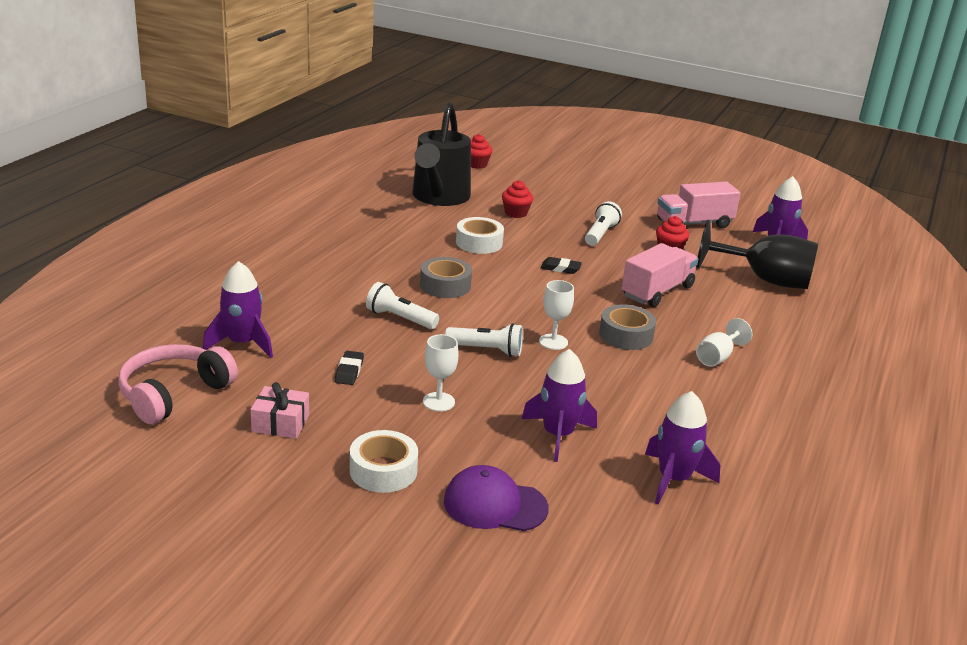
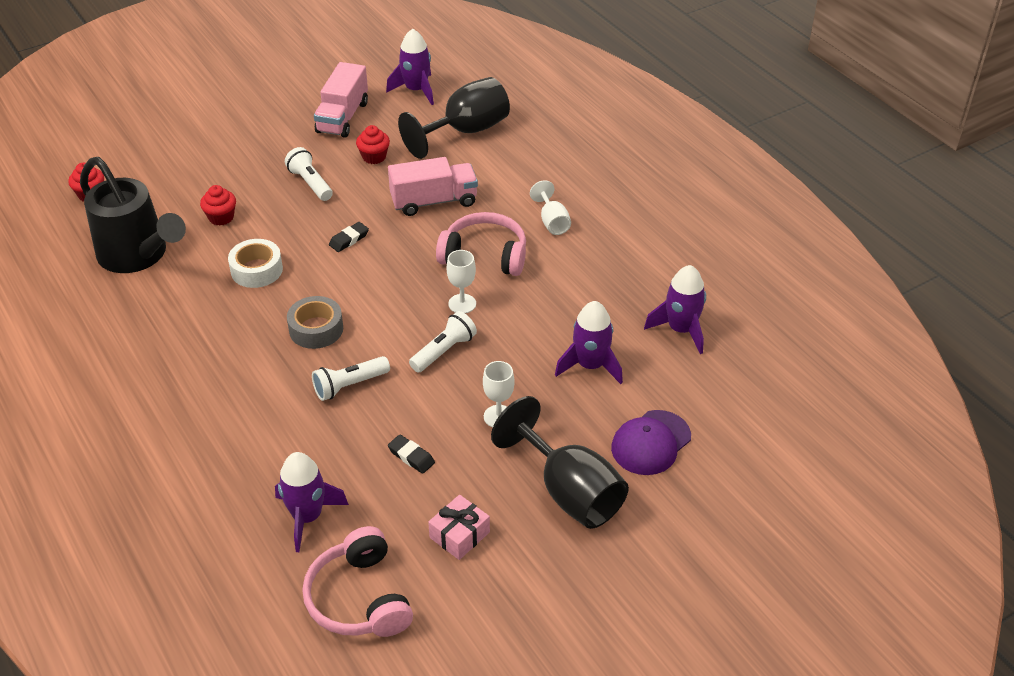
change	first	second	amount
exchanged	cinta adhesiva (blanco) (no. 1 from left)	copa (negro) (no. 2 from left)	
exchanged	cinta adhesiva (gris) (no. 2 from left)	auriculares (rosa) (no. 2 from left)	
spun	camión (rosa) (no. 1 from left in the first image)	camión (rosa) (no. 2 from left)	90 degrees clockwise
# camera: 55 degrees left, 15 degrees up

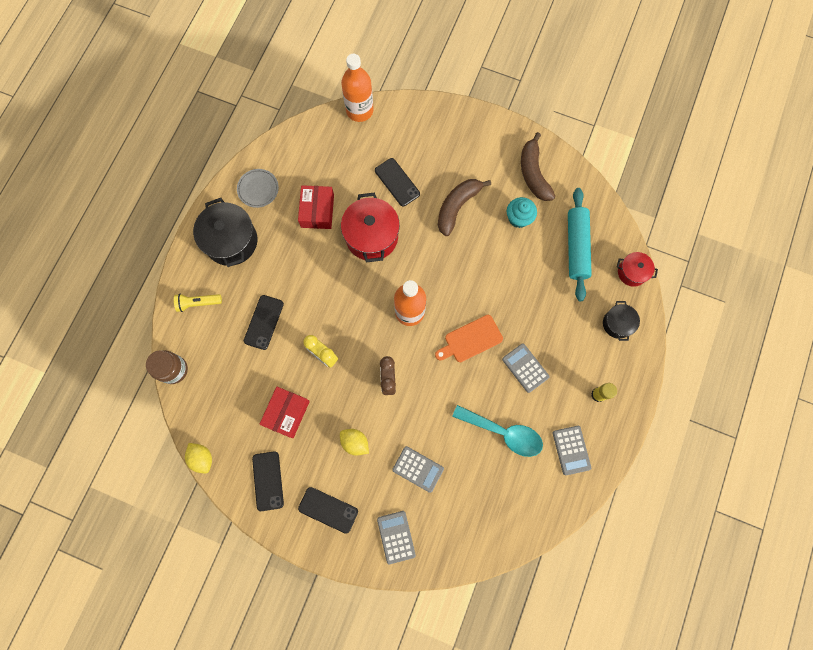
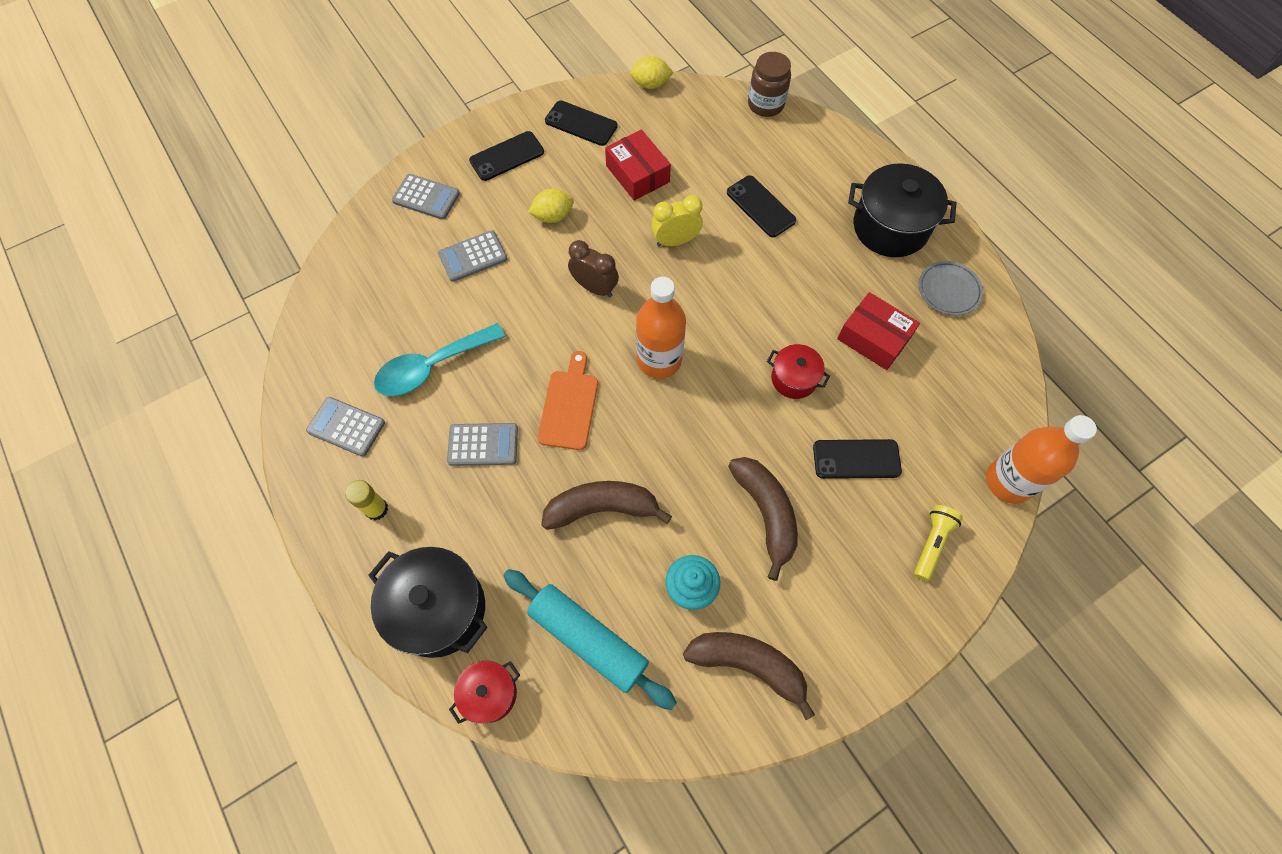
change	first	second	amount
appeared		plátano (marrón) (no. 1 from left)	
relocated	lámpara de mano (amarillo)		
size	olla (rojo) (no. 1 from left in the first image)	olla (rojo) (no. 2 from left)	x0.55
size	olla (negro) (no. 2 from left in the first image)	olla (negro) (no. 1 from left)	x1.81
# camera: 125 degrees right, 10 degrees down

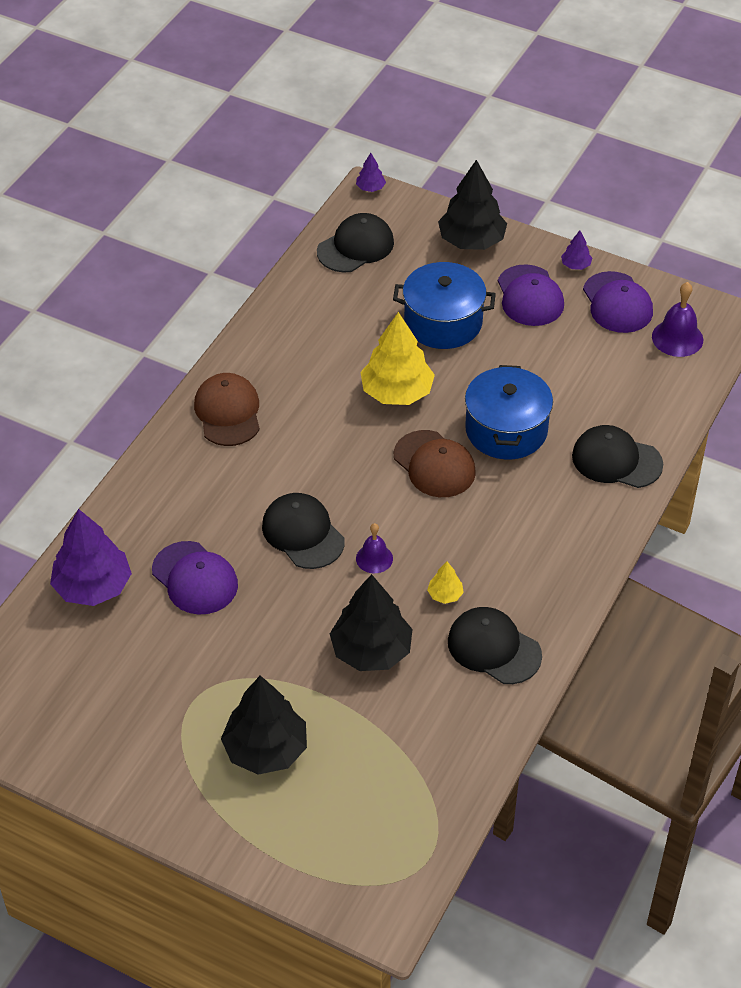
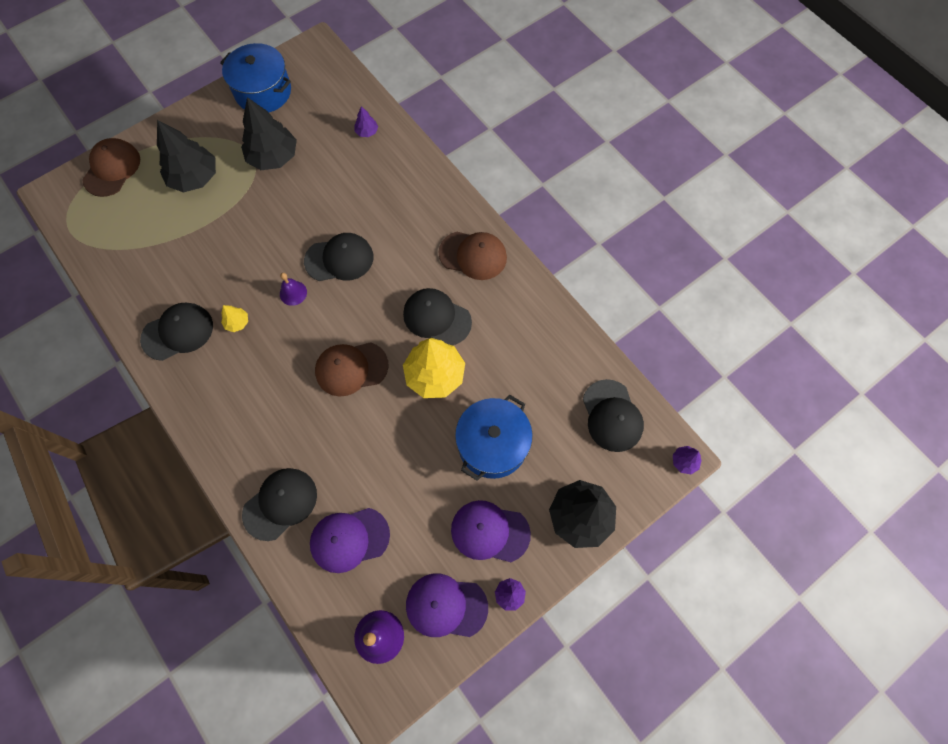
change	first	second	amount
appeared		gorra (marrón) (no. 1 from left)	
appeared		gorra (negro) (no. 4 from left)	
relocated	gorra (morado) (no. 1 from left)		
relocated	árbol (negro) (no. 2 from left)		
relocated	olla (azul) (no. 2 from left in the first image)	olla (azul) (no. 1 from left)	
size	árbol (morado) (no. 1 from left)		x0.45
# camera: 115 degrees right, 20 degrees up

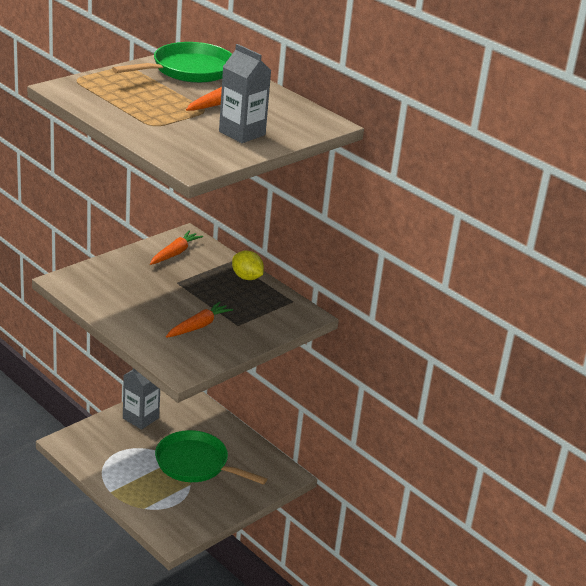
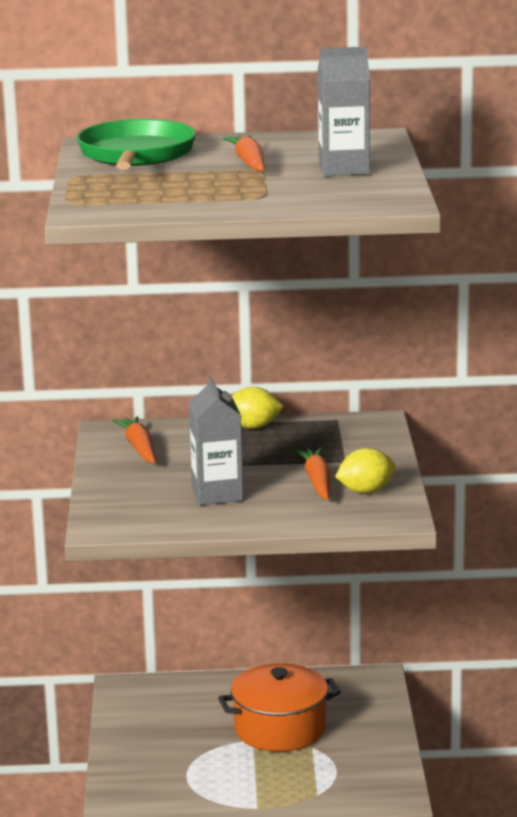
change	first	second	amount
appeared		limón (amarillo) (no. 2 from left)	
relocated	cartón de leche (gris) (no. 1 from left)		
exchanged	sartén (verde) (no. 2 from left)	olla (naranja)	
# camera: 45 degrees left, 10 degrees down

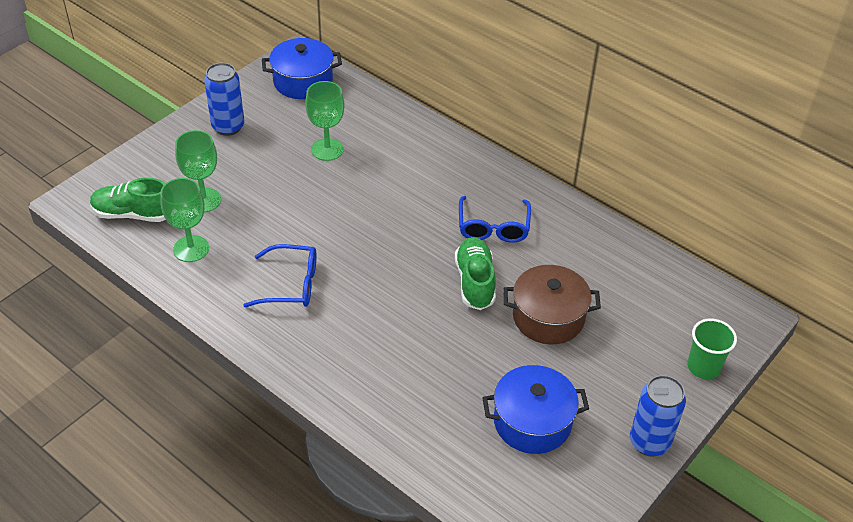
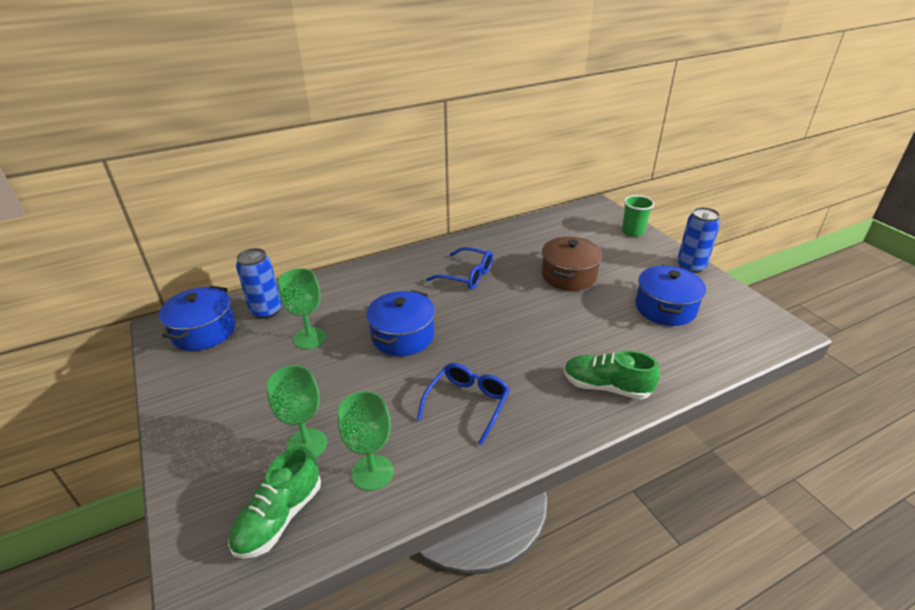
change	first	second	amount
appeared		olla (azul) (no. 2 from left)	
relocated	lata (azul) (no. 1 from left)		
relocated	zapato (verde) (no. 2 from left)		
# camera: 65 degrees left, 10 degrees down

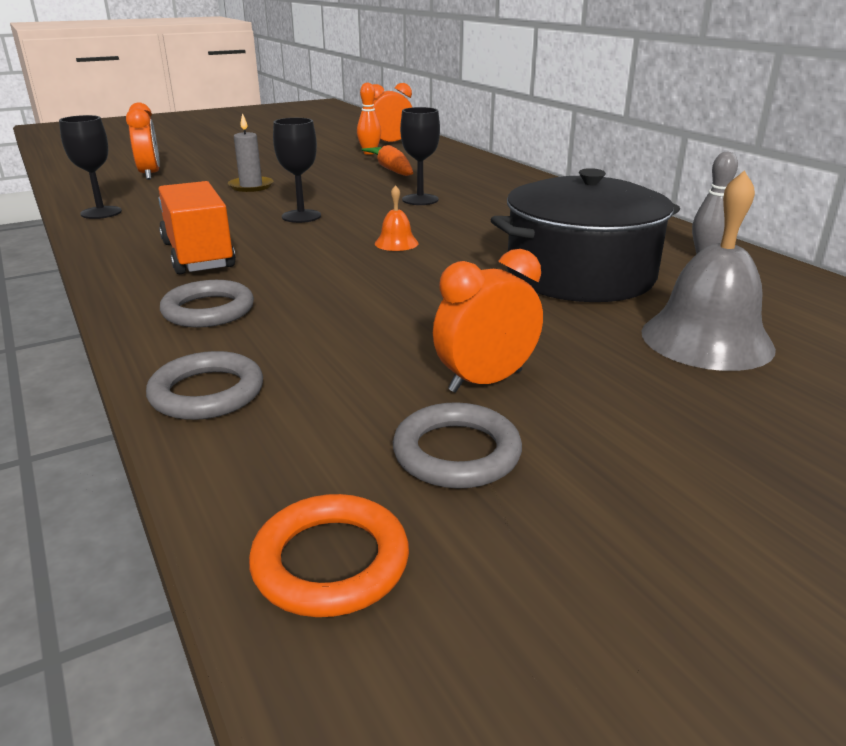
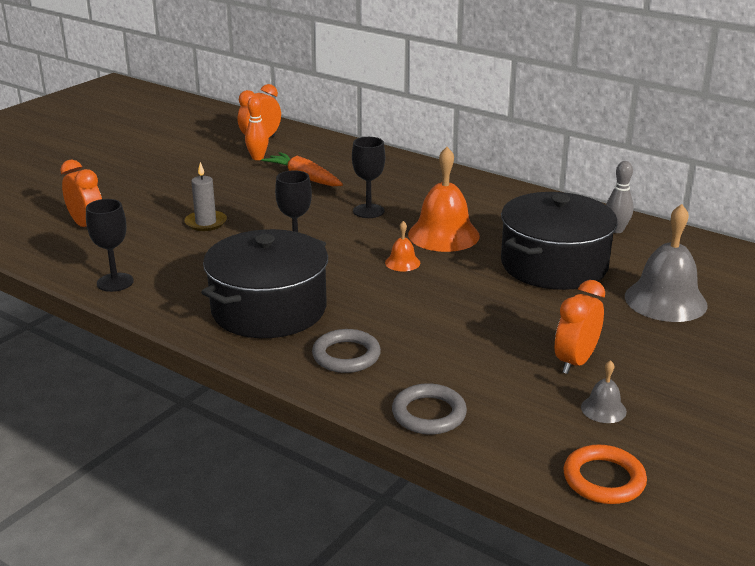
change	first	second	amount
appeared		campana (naranja) (no. 2 from left)	
exchanged	camión (naranja)	olla (negro) (no. 1 from left)	
exchanged	anillo (gris) (no. 3 from left)	campana (gris) (no. 1 from left)	
# camera: 25 degrees left, 0 degrees up

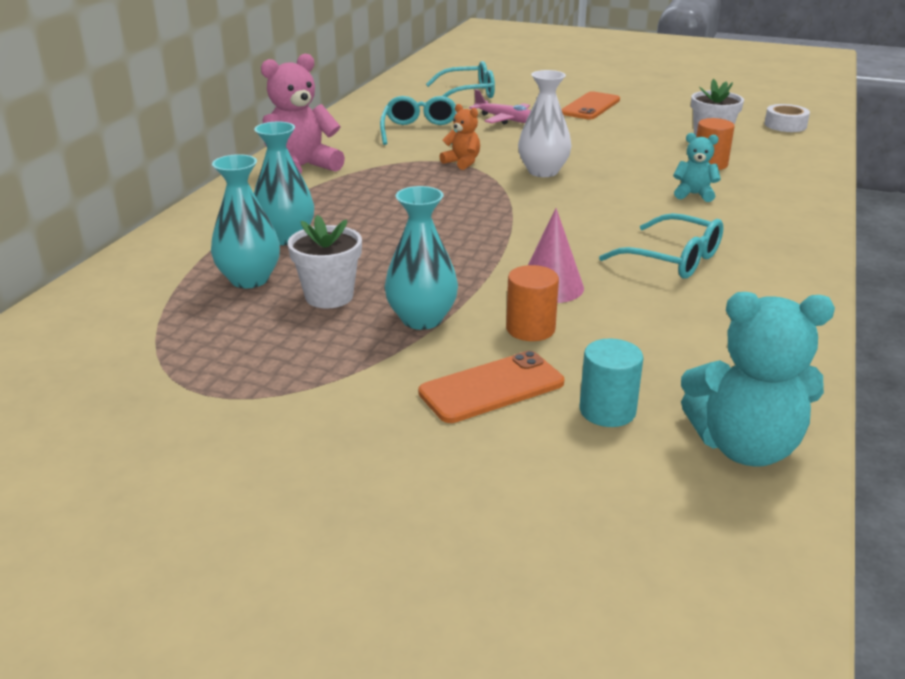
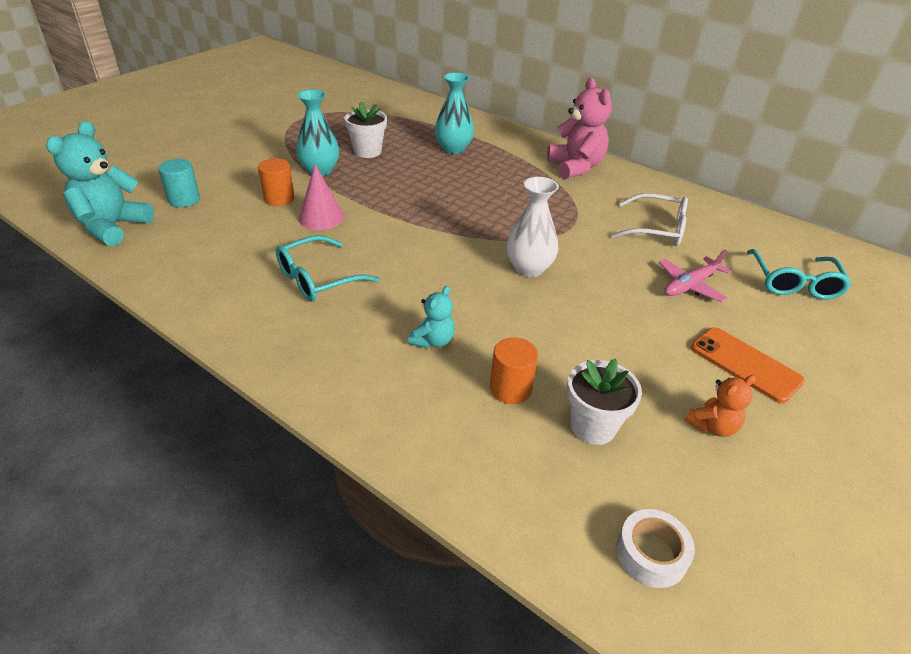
change	first	second	amount
missing	florero (turquesa) (no. 1 from left)		
missing	móvil (naranja) (no. 1 from left)		
relocated	osito (naranja)		
colour	gafas (turquesa) (no. 1 from left)	gafas (blanco)	
# camera: 105 degrees right, 10 degrees up

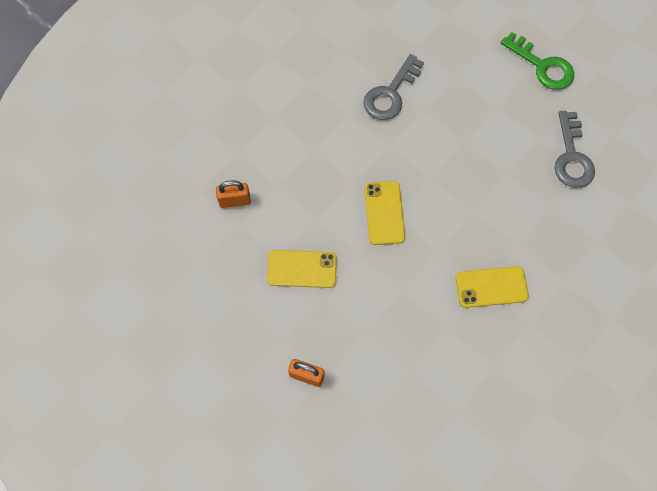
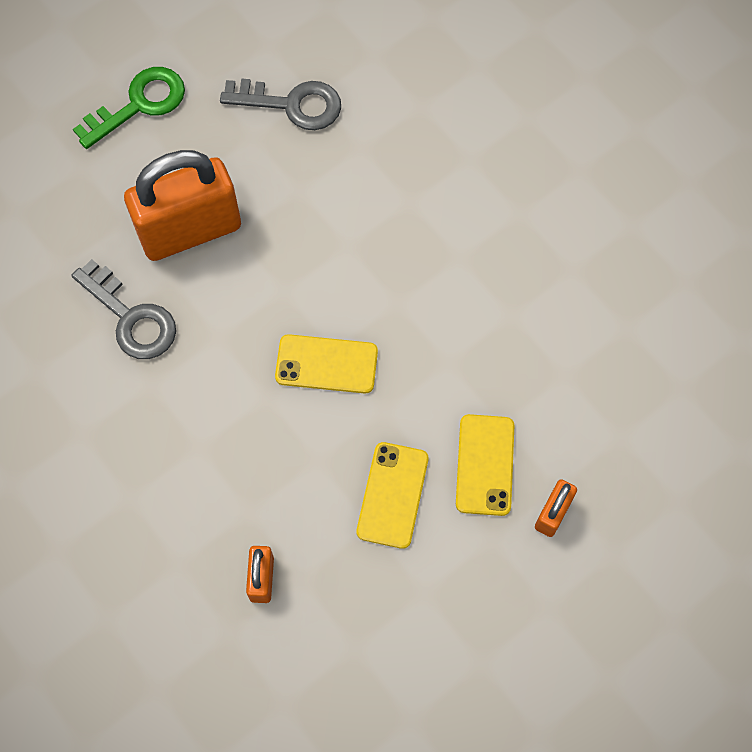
change	first	second	amount
appeared		candado (naranja) (no. 1 from left)	
relocated	móvil (amarillo) (no. 3 from left)		
# camera: 80 degrees left, 0 degrees up

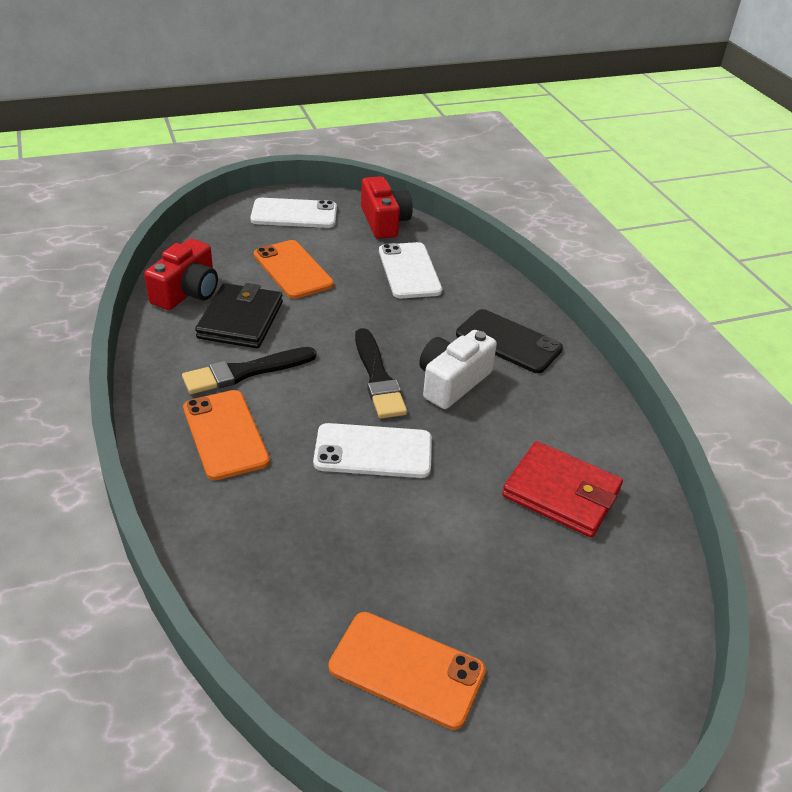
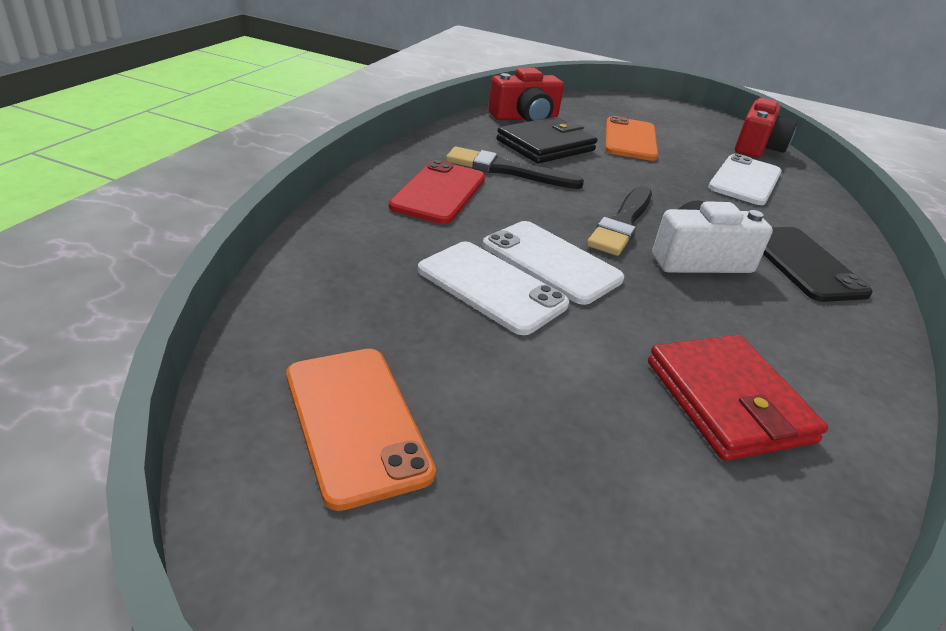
change	first	second	amount
relocated	móvil (blanco) (no. 1 from left)		
colour	móvil (naranja) (no. 1 from left)	móvil (rojo)	
# camera: 40 degrees right, 5 degrees down

